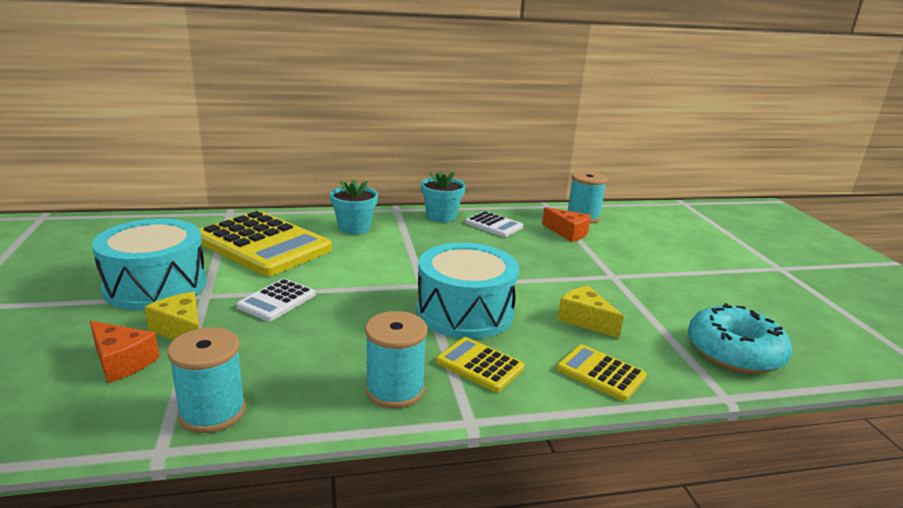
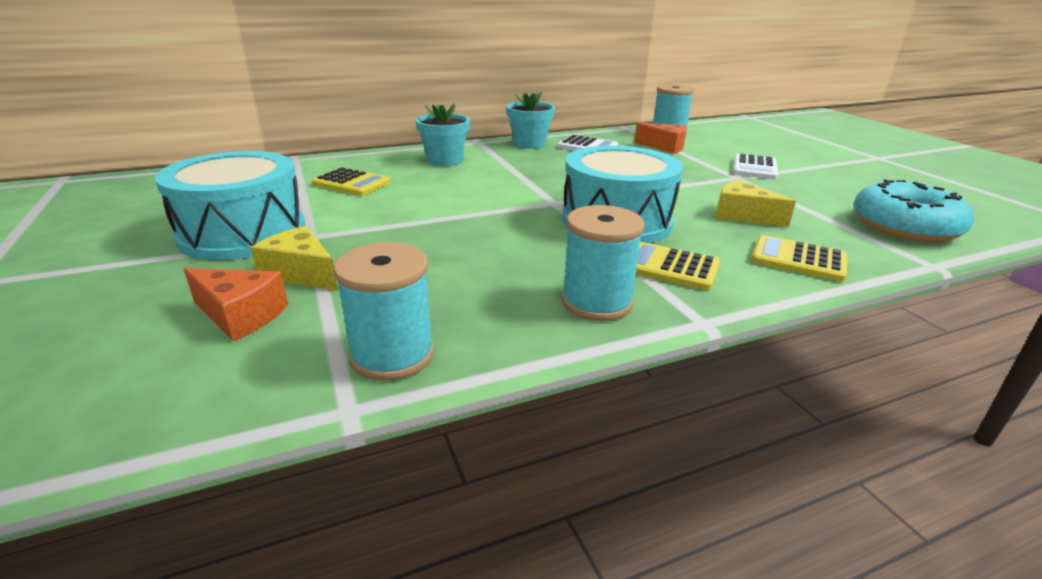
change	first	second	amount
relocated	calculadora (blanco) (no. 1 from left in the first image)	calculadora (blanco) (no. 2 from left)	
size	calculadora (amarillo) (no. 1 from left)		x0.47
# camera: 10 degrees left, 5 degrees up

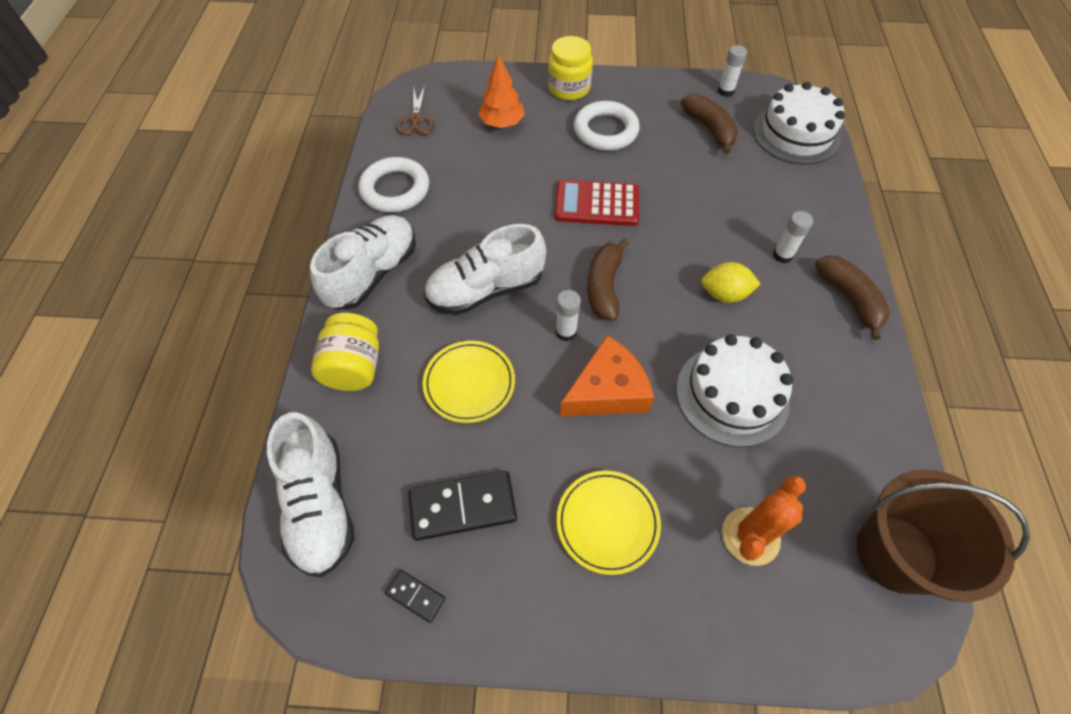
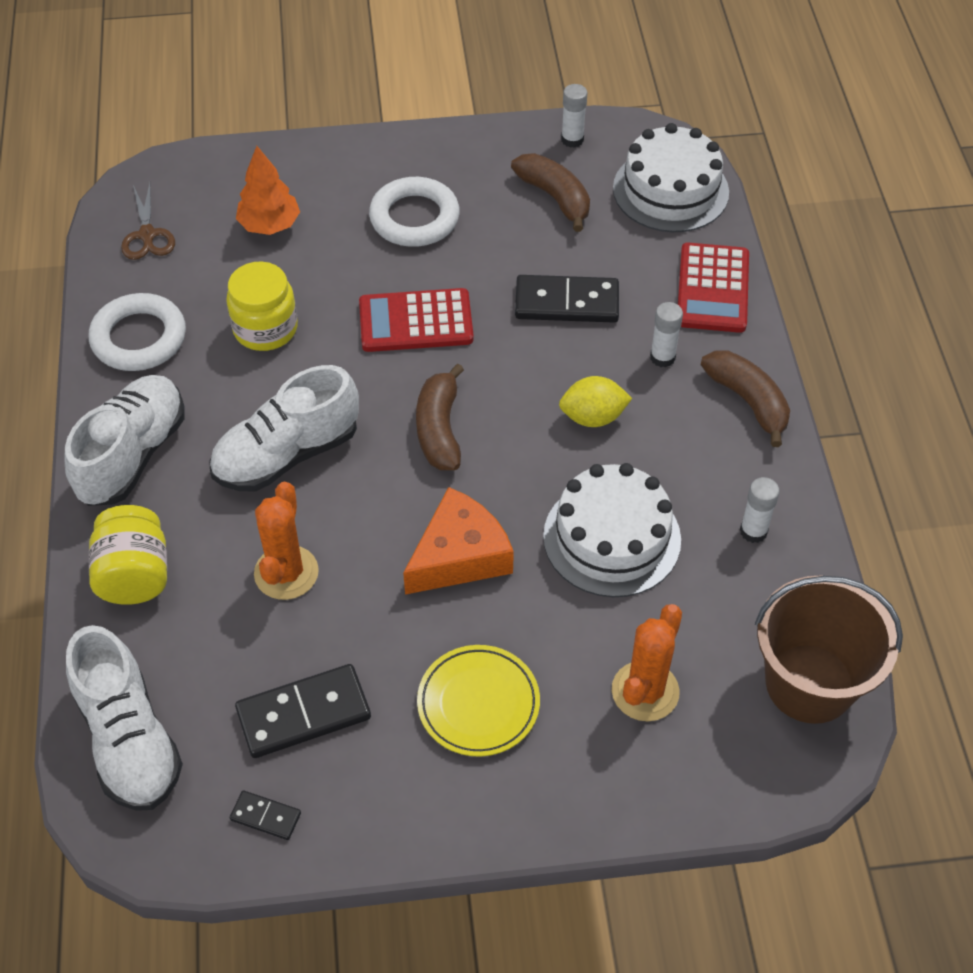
change	first	second	amount
appeared		ficha de dominó (negro) (no. 3 from left)	
appeared		calculadora (rojo) (no. 2 from left)	
relocated	tarro (amarillo) (no. 2 from left)		
relocated	barra de pegamento (blanco) (no. 1 from left in the first image)	barra de pegamento (blanco) (no. 3 from left)	
exchanged	plato (amarillo) (no. 1 from left)	cactus (naranja) (no. 1 from left)	
# camera: 10 degrees left, 5 degrees down

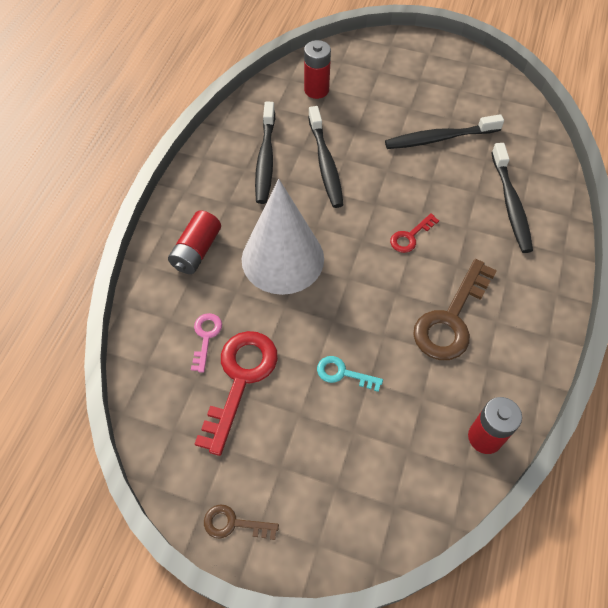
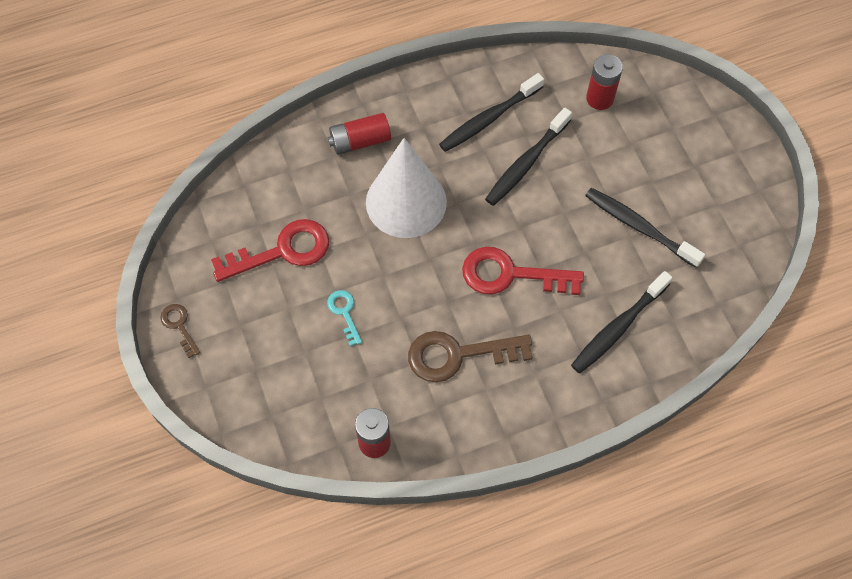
change	first	second	amount
missing	llave (rosa)		
size	llave (rojo) (no. 2 from left)		x1.98
# camera: 50 degrees right, 5 degrees up

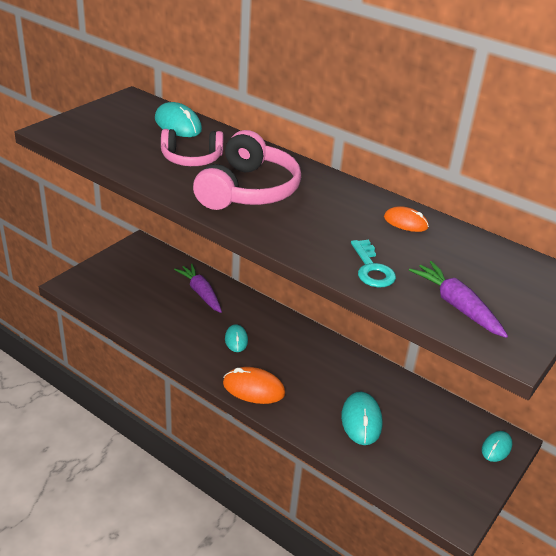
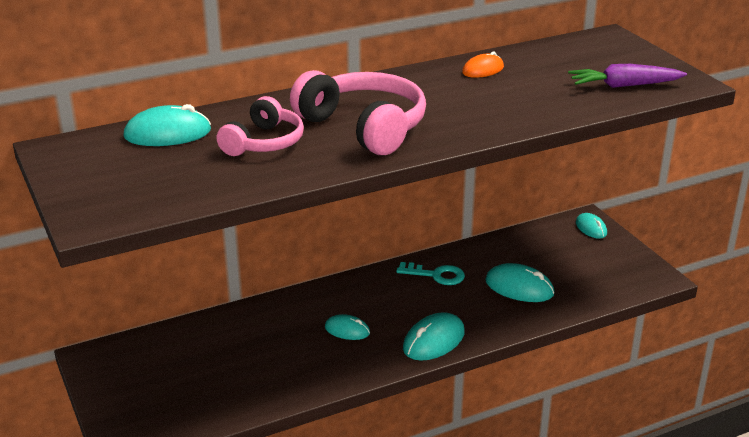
change	first	second	amount
missing	zanahoria (morado) (no. 1 from left)		
relocated	llave (turquesa)		
colour	ratón (naranja) (no. 1 from left)	ratón (turquesa) (no. 3 from left)	
# camera: 60 degrees left, 5 degrees down

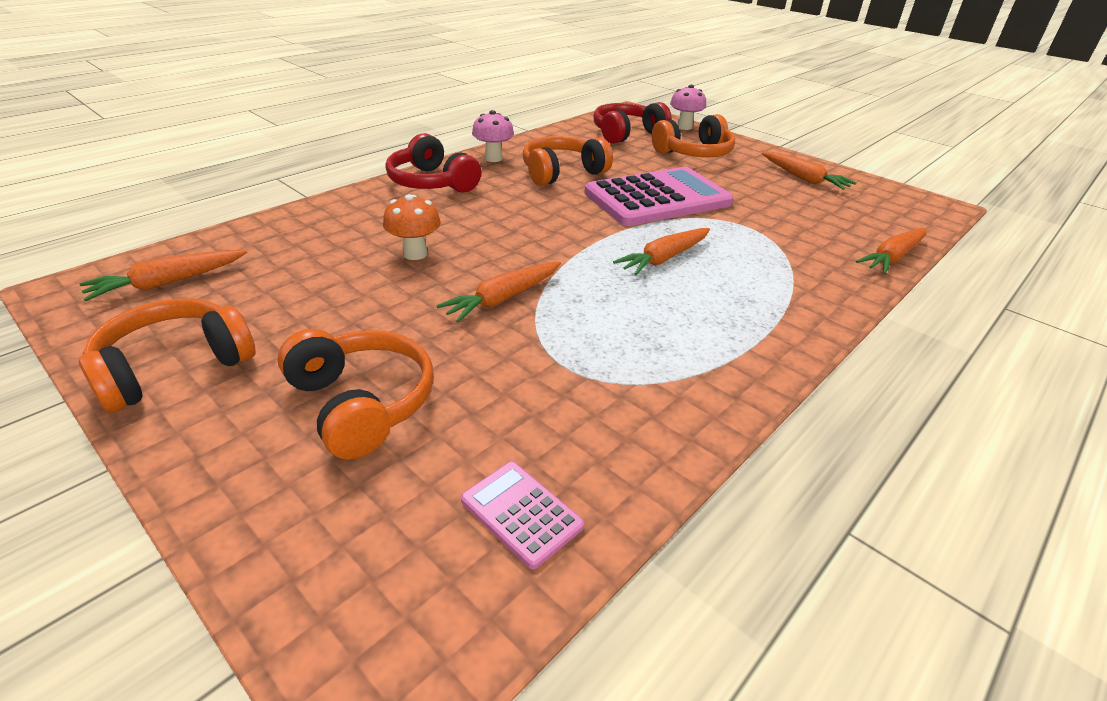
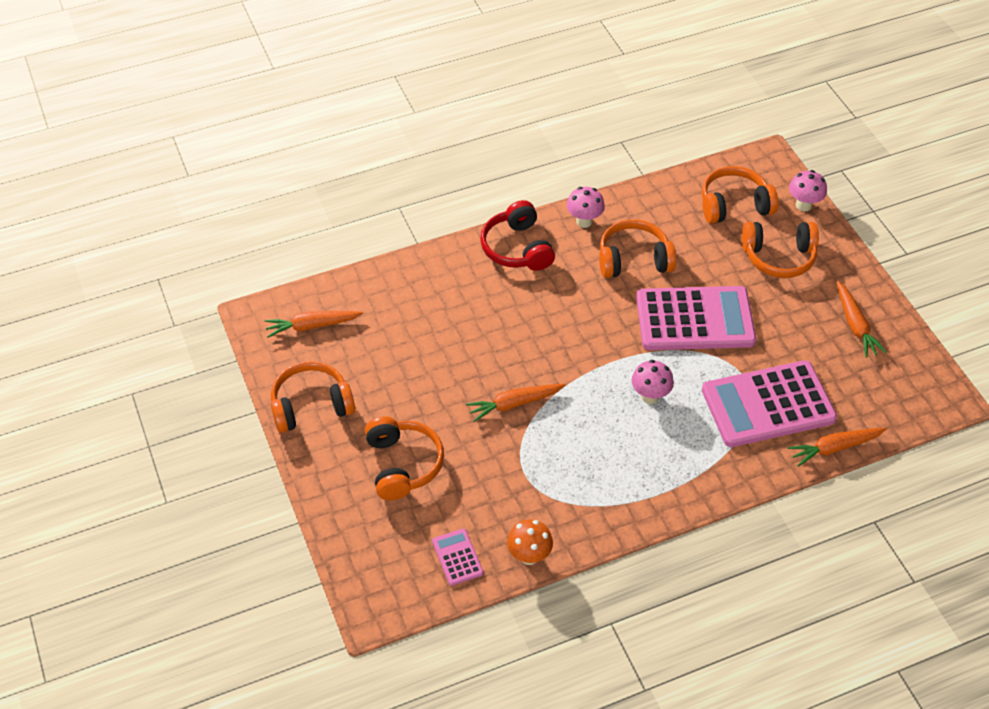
change	first	second	amount
appeared		calculadora (rosa) (no. 3 from left)	
relocated	seta (naranja)		
exchanged	zanahoria (naranja) (no. 3 from left)	seta (rosa) (no. 2 from left)	
colour	auriculares (rojo) (no. 2 from left)	auriculares (naranja) (no. 4 from left)	
# camera: 25 degrees right, 15 degrees up

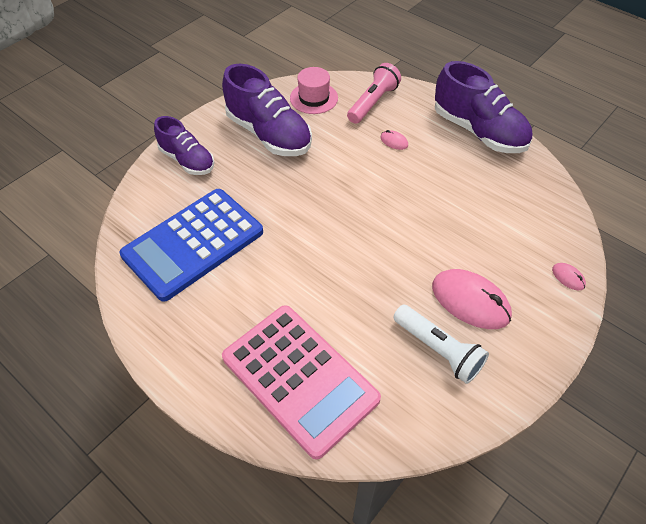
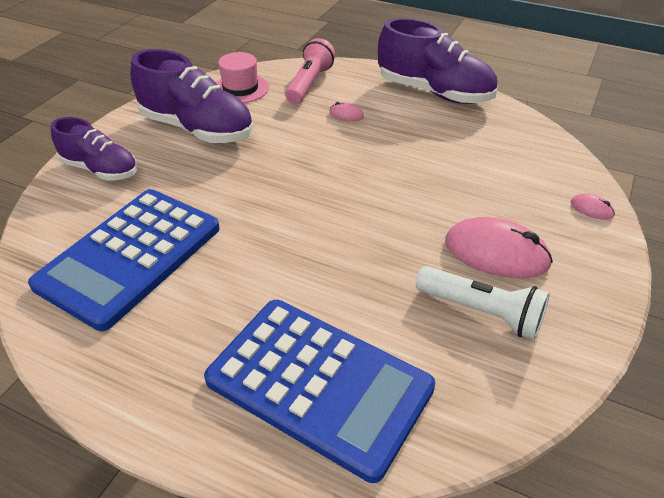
change	first	second	amount
colour	calculadora (rosa)	calculadora (azul) (no. 2 from left)	
# camera: 15 degrees left, 10 degrees down

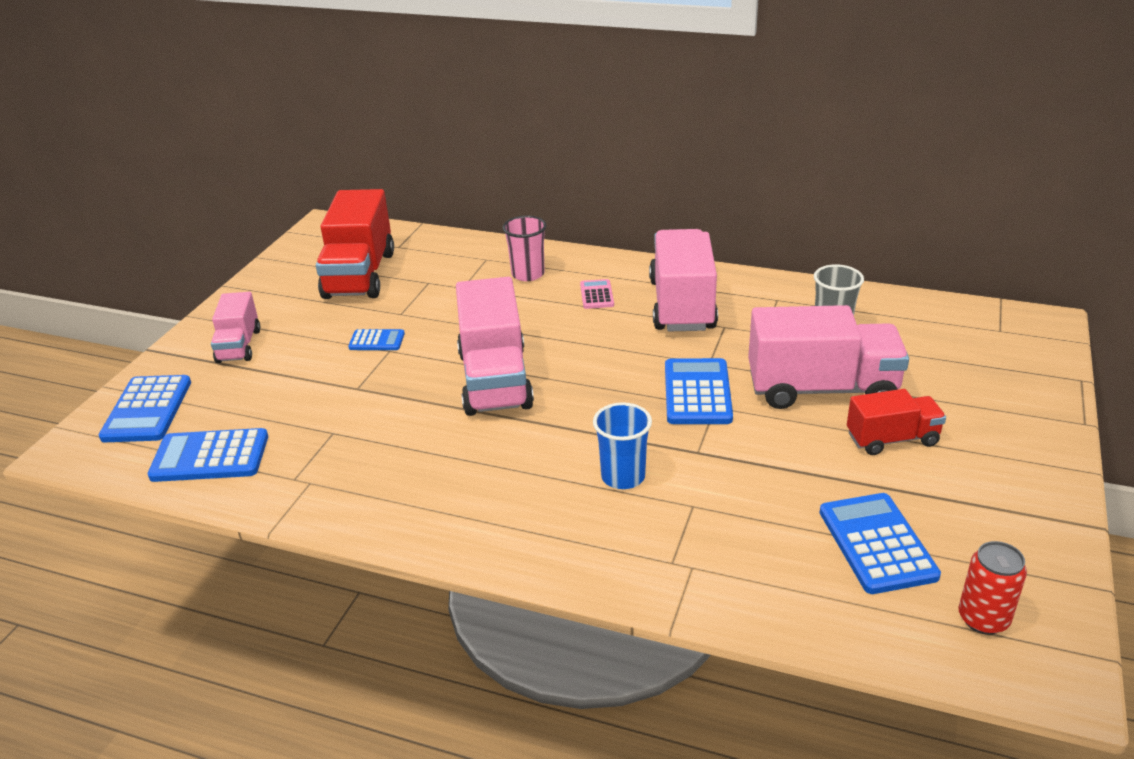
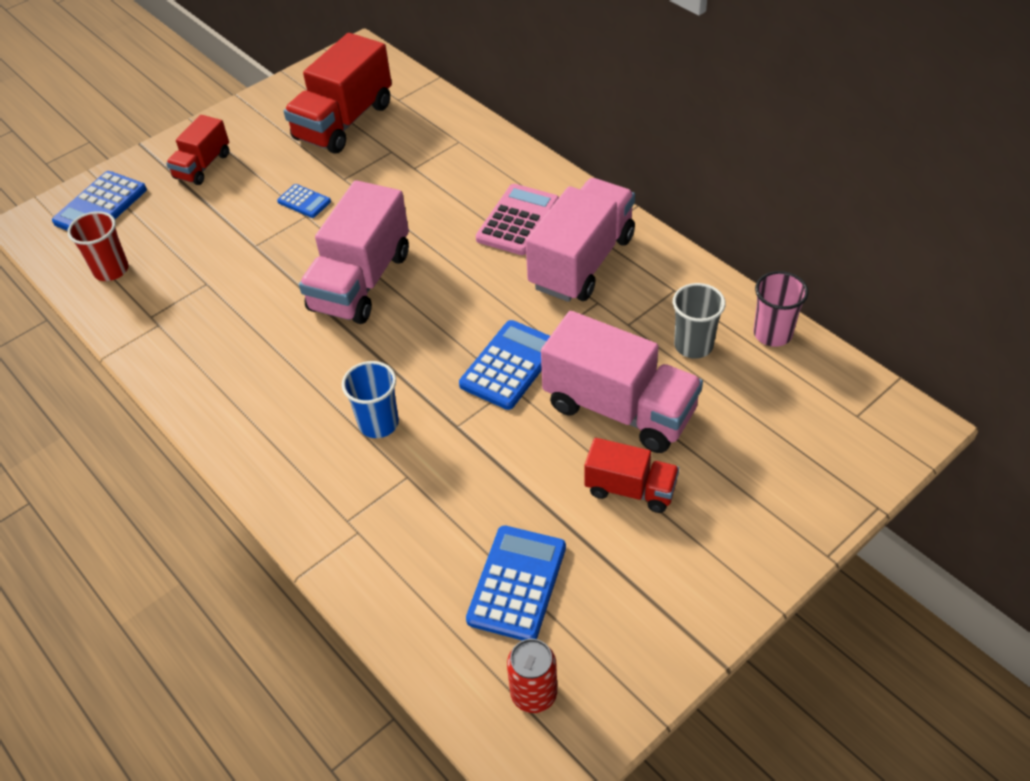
change	first	second	amount
relocated	vaso (rosa)		
exchanged	calculadora (azul) (no. 2 from left)	vaso (rojo)	
colour	camión (rosa) (no. 1 from left)	camión (rojo) (no. 1 from left)	
size	calculadora (rosa)		x1.79
# camera: 30 degrees right, 15 degrees up

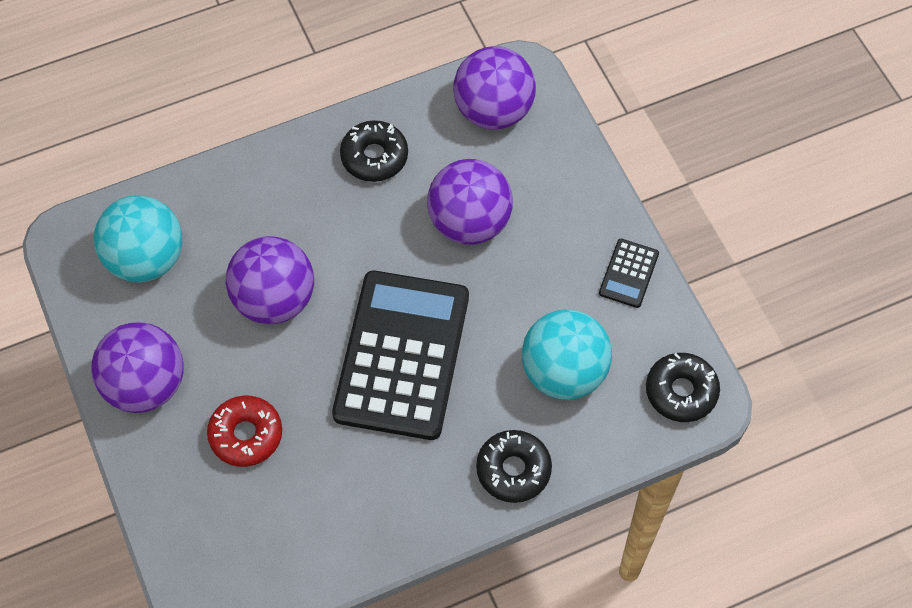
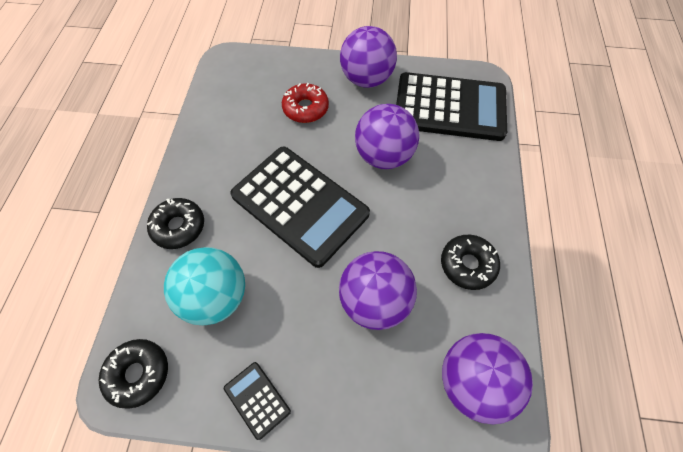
change	first	second	amount
exchanged	pelota (turquesa) (no. 1 from left)	calculadora (negro) (no. 3 from left)	
# camera: 120 degrees right, 0 degrees up

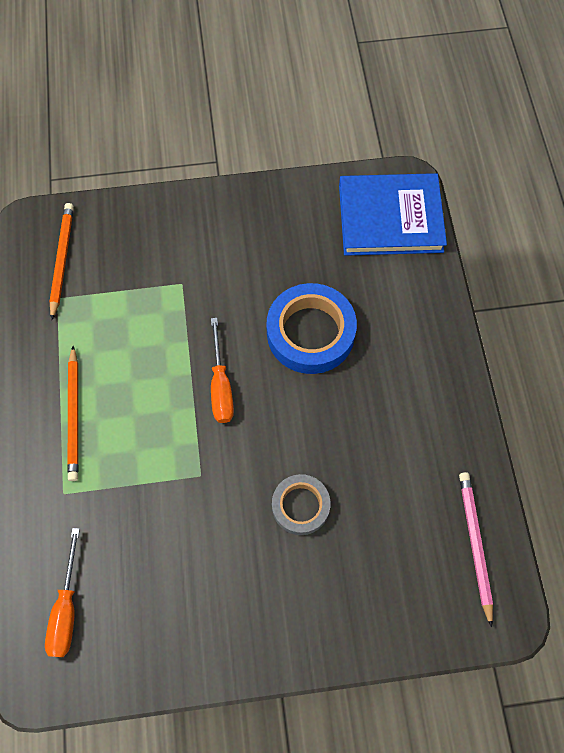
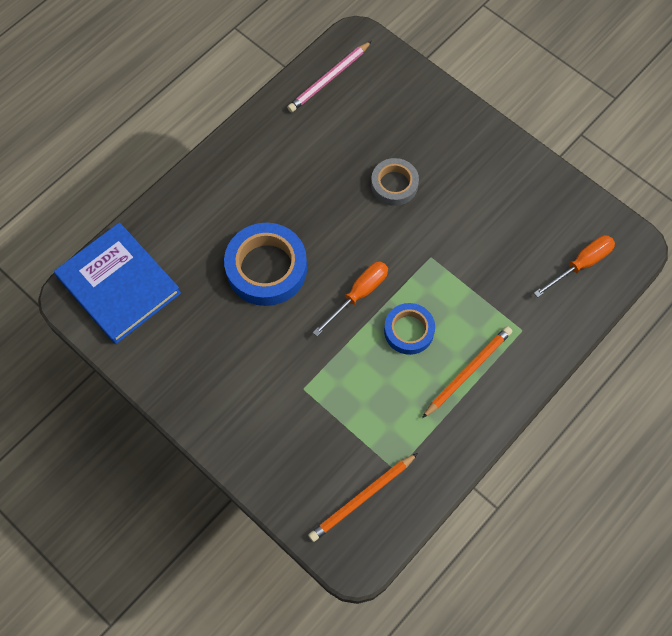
change	first	second	amount
appeared		cinta adhesiva (azul) (no. 2 from left)	
# camera: 130 degrees left, 0 degrees up

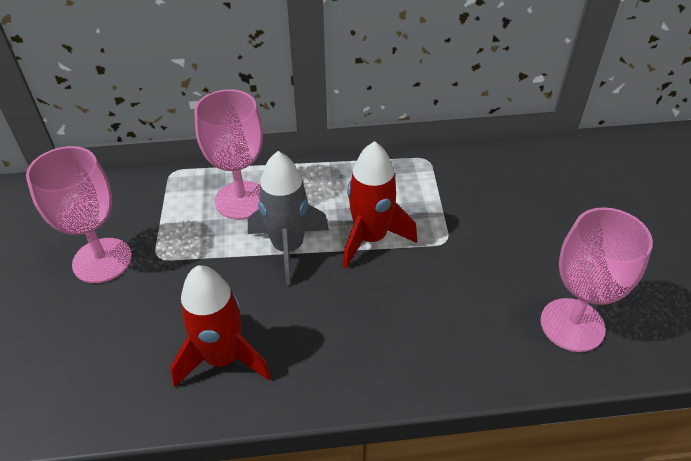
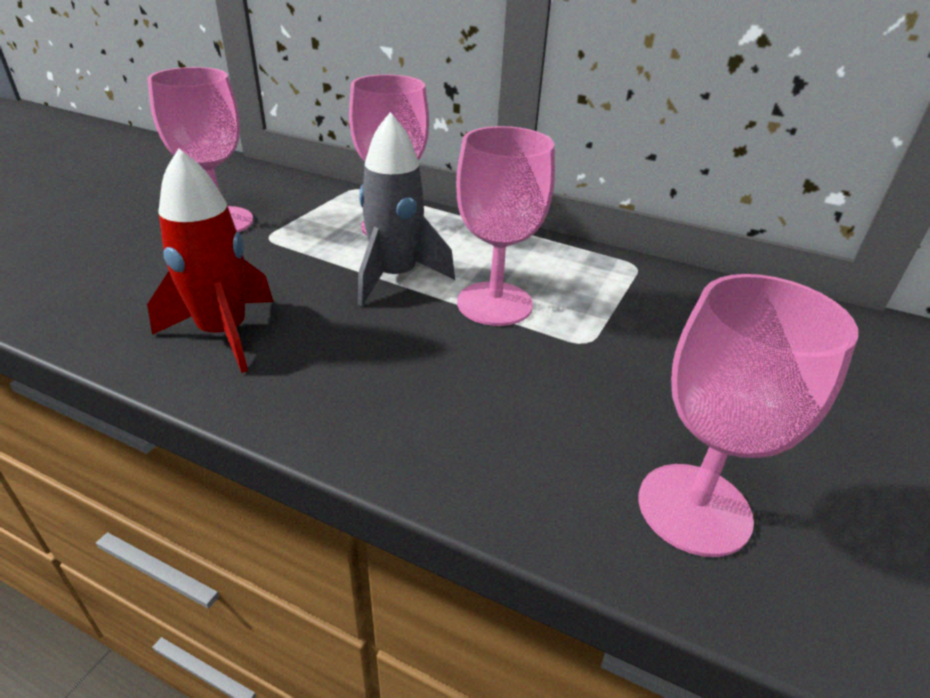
change	first	second	amount
exchanged	cohete (rojo) (no. 2 from left)	copa (rosa) (no. 3 from left)	
# camera: 30 degrees right, 10 degrees down

